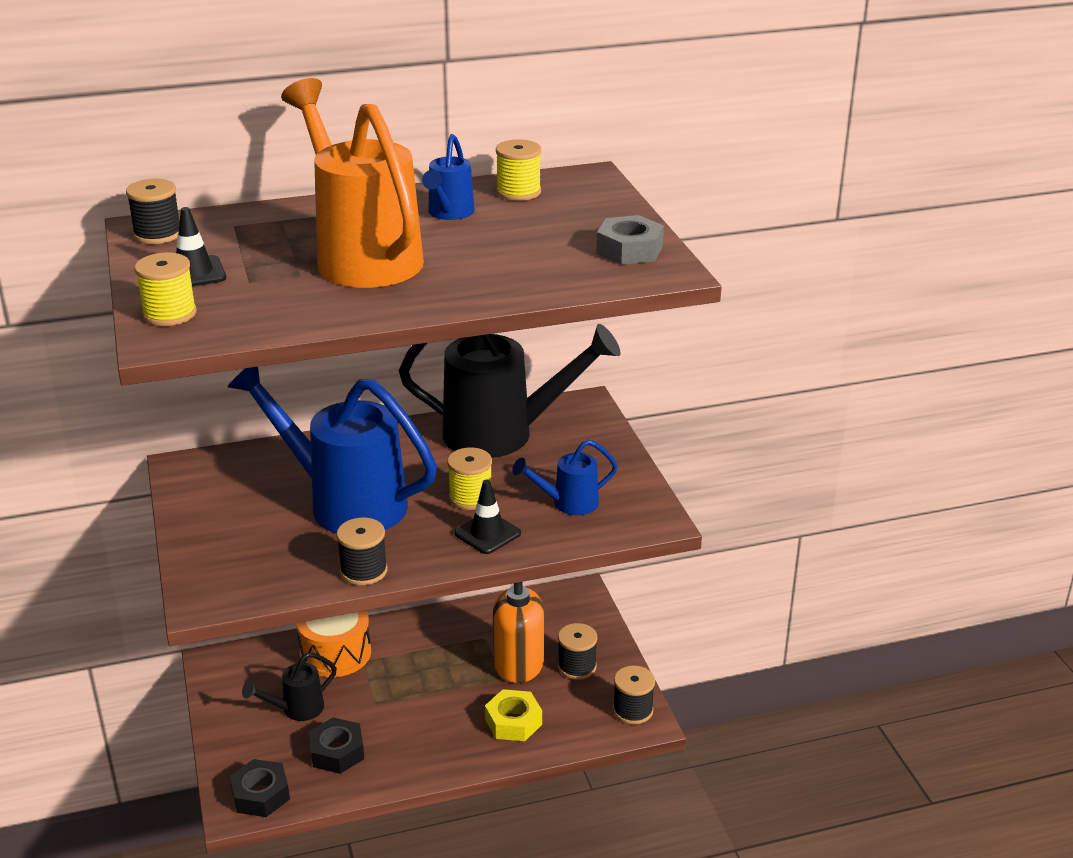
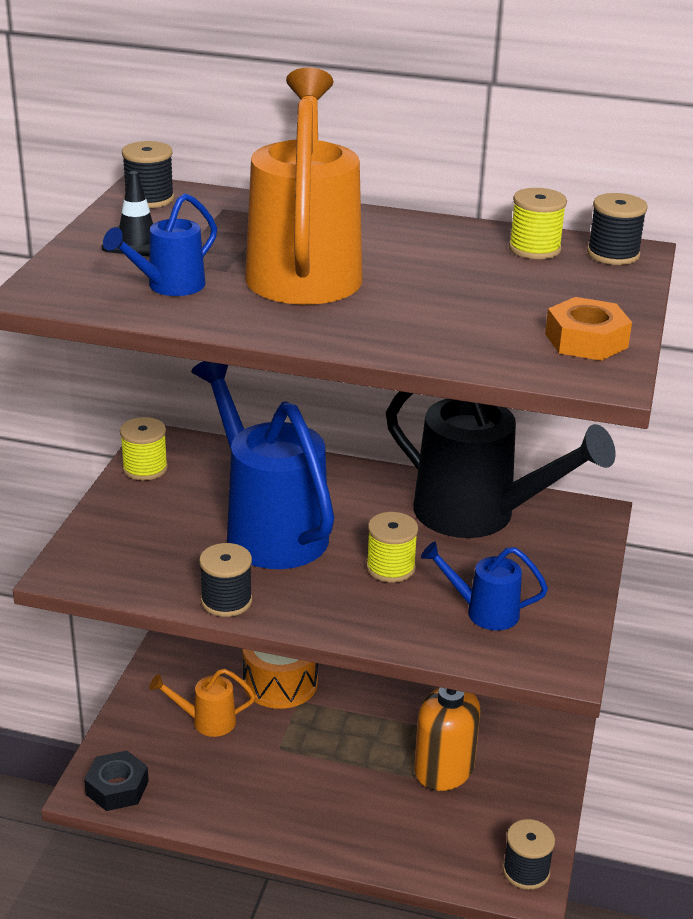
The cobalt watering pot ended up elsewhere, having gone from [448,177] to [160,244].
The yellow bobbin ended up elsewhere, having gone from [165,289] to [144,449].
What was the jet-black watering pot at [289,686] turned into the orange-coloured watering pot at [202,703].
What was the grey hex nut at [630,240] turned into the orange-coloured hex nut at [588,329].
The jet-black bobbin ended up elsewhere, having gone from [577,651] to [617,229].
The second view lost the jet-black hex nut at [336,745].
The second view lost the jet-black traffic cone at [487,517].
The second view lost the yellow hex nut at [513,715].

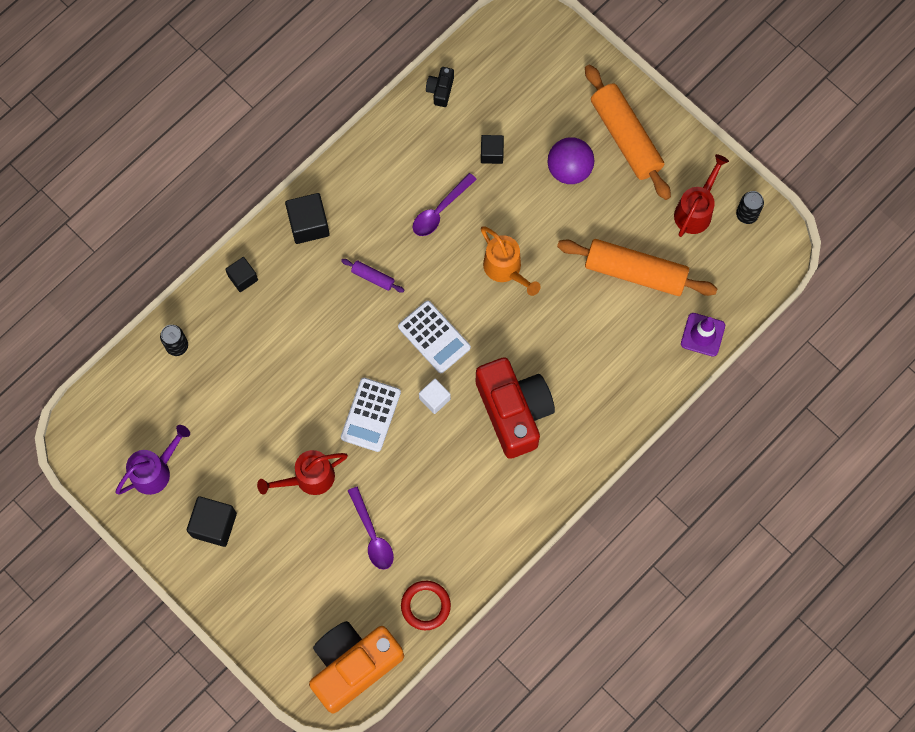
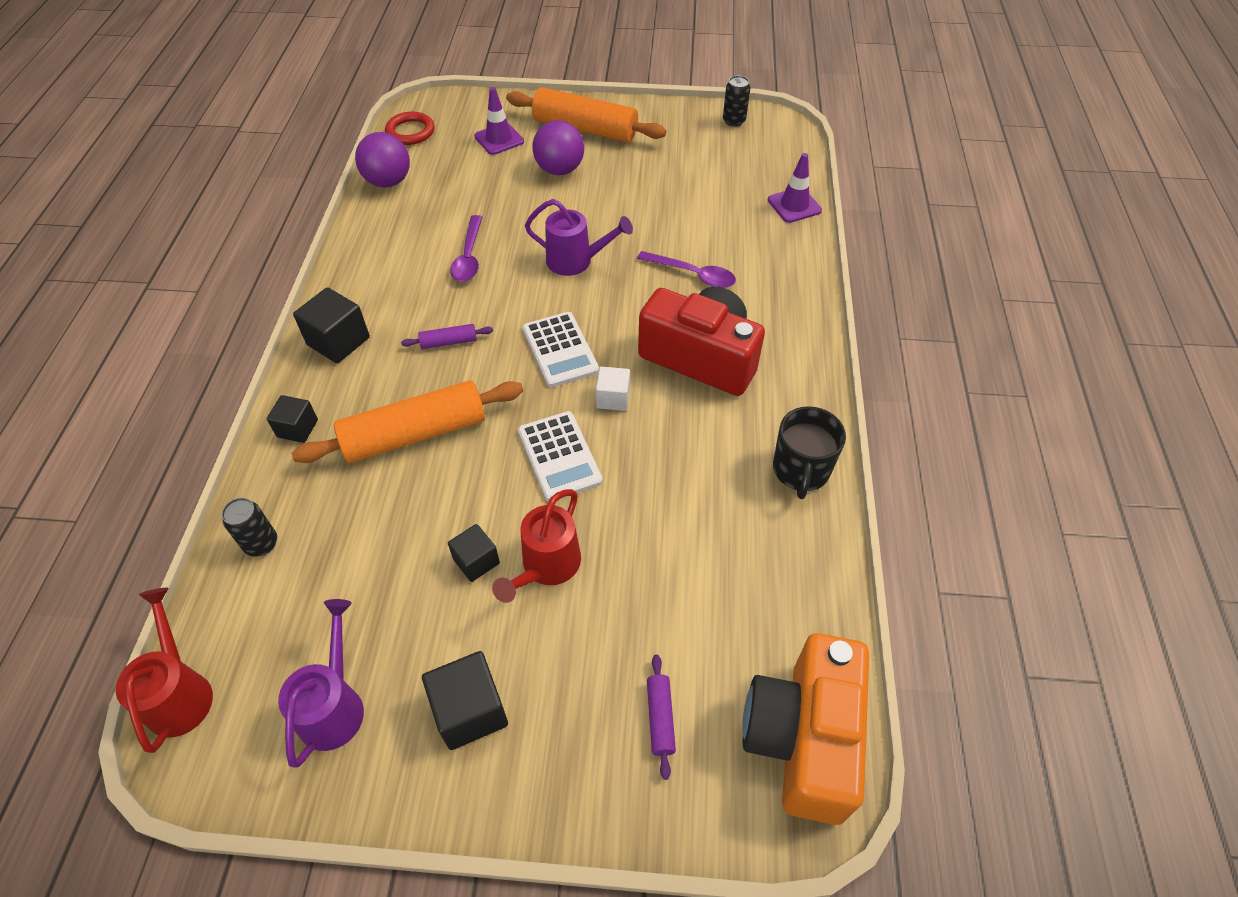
The red watering pot ended up elsewhere, having gone from [701,195] to [164,670].
The orange-coloured pastry roller ended up elsewhere, having gone from [637,267] to [407,421].
Where the jet-black compact camera stood at [440,87], the violet play ball came to stand at [382,159].
The red torus ended up elsewhere, having gone from [426,605] to [410,128].
The jet-black solid cube ended up elsewhere, having gone from [492,149] to [474,553].
The second view gained the violet traffic cone at [499,121].
The snow-white adding machine at [434,336] ended up facing another way, 60 degrees clockwise from before.
What was the orange-coloured watering pot at [511,261] turned into the violet watering pot at [579,237].
The violet tablespoon ended up elsewhere, having gone from [371,528] to [686,269].
The second view gained the violet pastry roller at [661,717].
The second view gained the jet-black mug at [809,452].

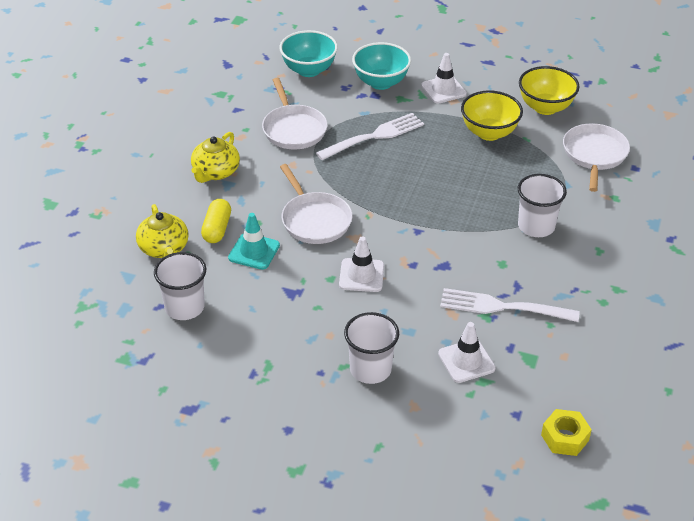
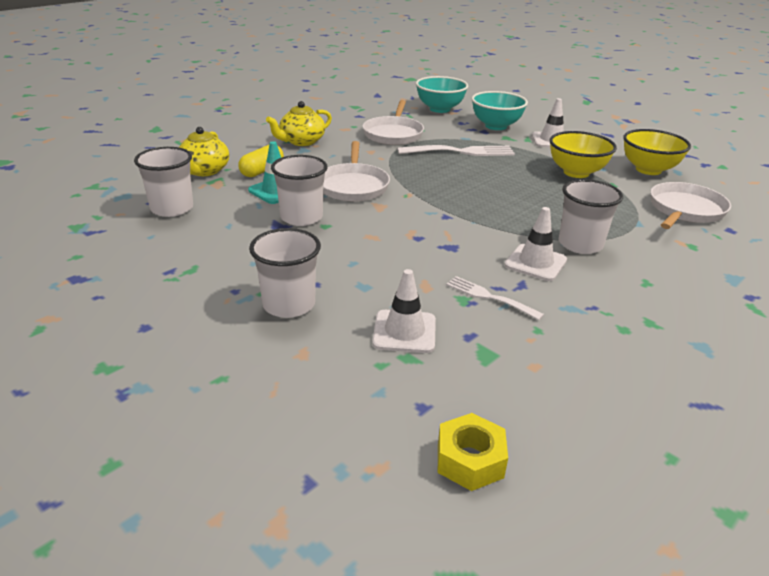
The second view gained the snow-white cup at [299,190].
The size of the snow-white fork at [510,305] changed by a factor of 0.59.
The snow-white traffic cone ended up elsewhere, having gone from [361,264] to [535,244].

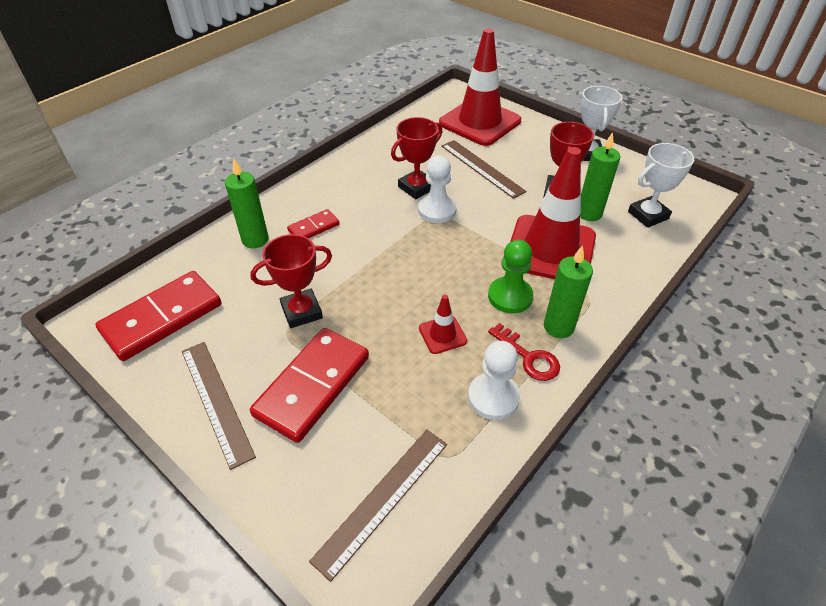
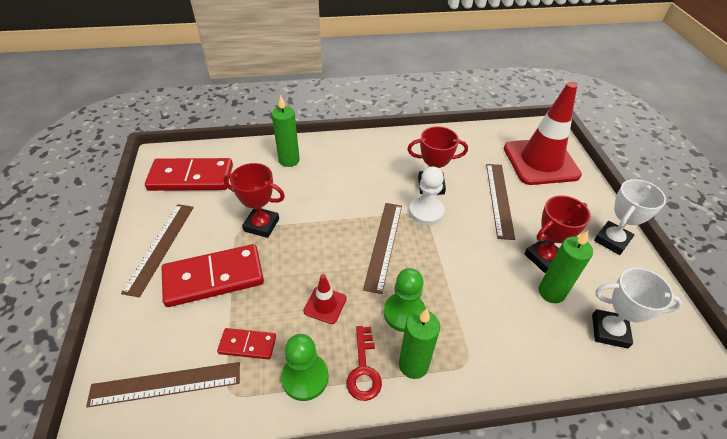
The red domino tile ended up elsewhere, having gone from [313,223] to [246,343].
What was the snow-white pawn at [494,380] turned into the leaf-green pawn at [304,367].
The second view gained the brown measuring stick at [382,248].
The second view lost the red traffic cone at [553,213].

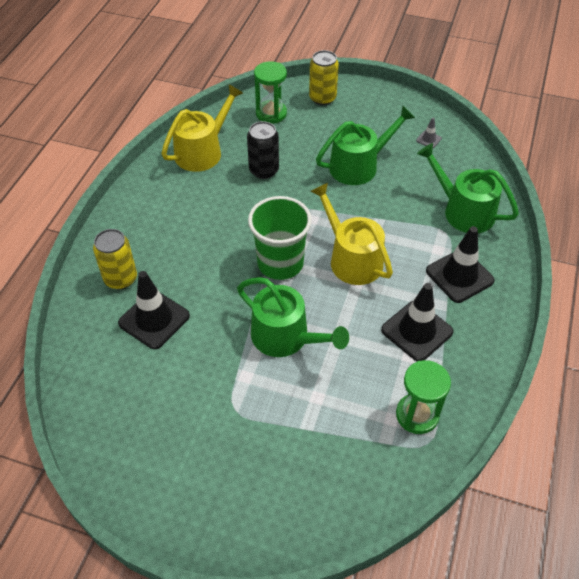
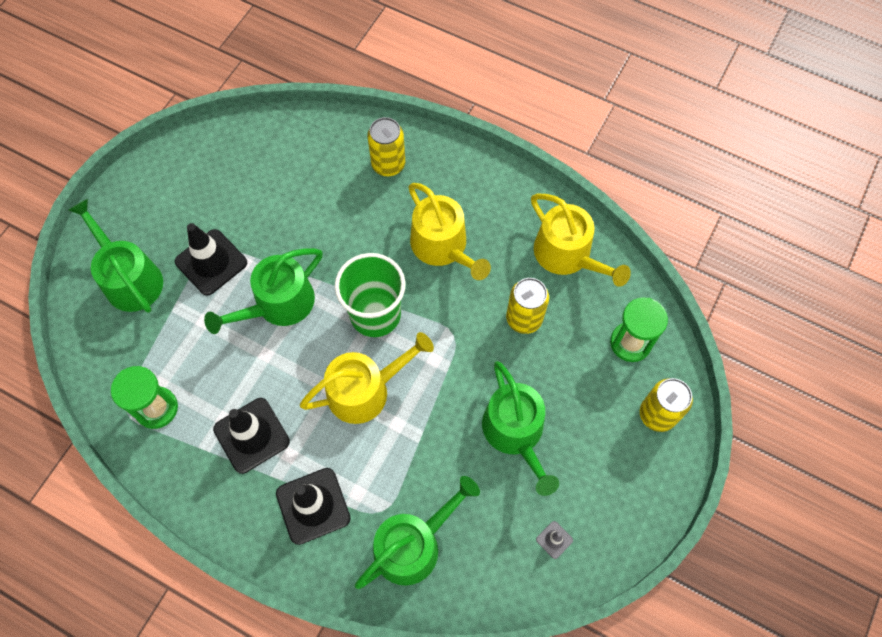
The second view gained the leaf-green watering pot at [116,256].
The jet-black traffic cone ended up elsewhere, having gone from [154,310] to [211,259].
The second view gained the yellow watering pot at [449,231].
What was the jet-black soda can at [263,150] turned into the yellow soda can at [527,306].

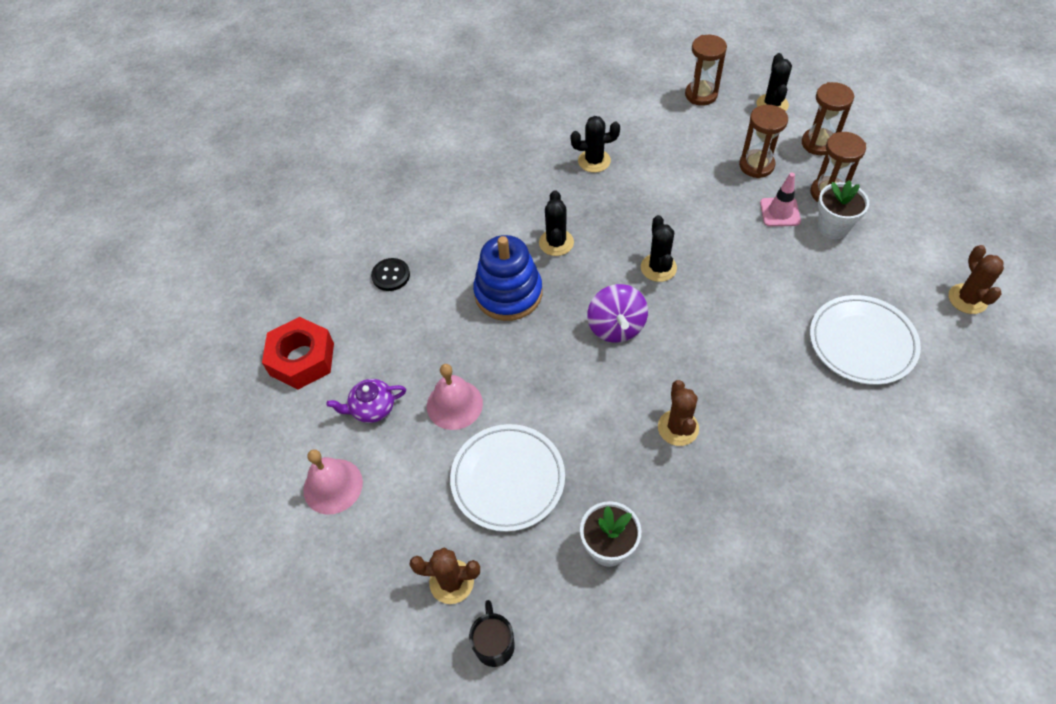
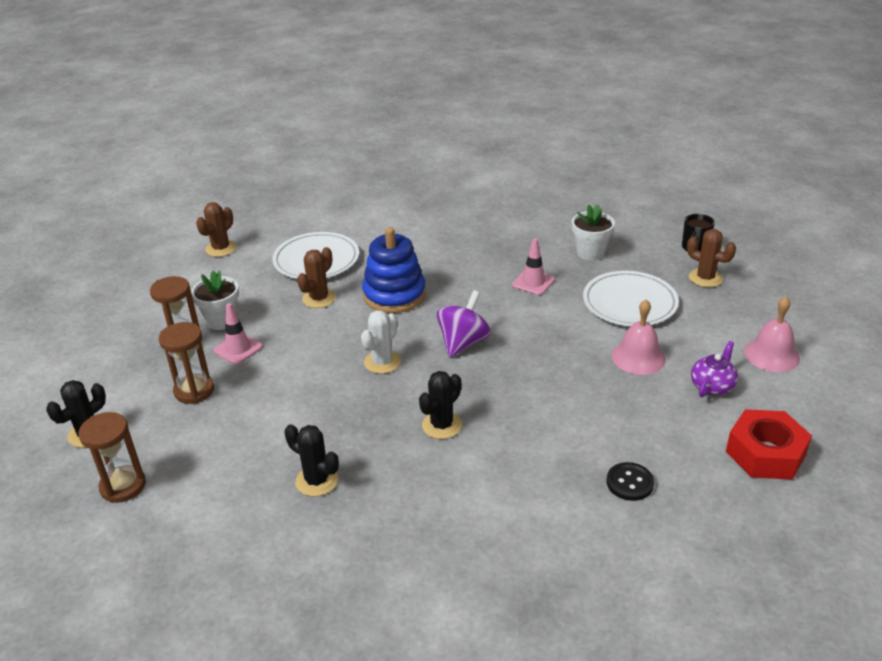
The brown cactus ended up elsewhere, having gone from [678,413] to [316,277].
What was the jet-black cactus at [659,248] turned into the snow-white cactus at [381,342].
The cobalt stacking rings ended up elsewhere, having gone from [507,278] to [394,270].
The second view gained the rose-pink traffic cone at [533,266].
The violet tea pot at [366,401] ended up facing another way, 75 degrees counterclockwise from before.
The second view lost the brown sandglass at [828,118].

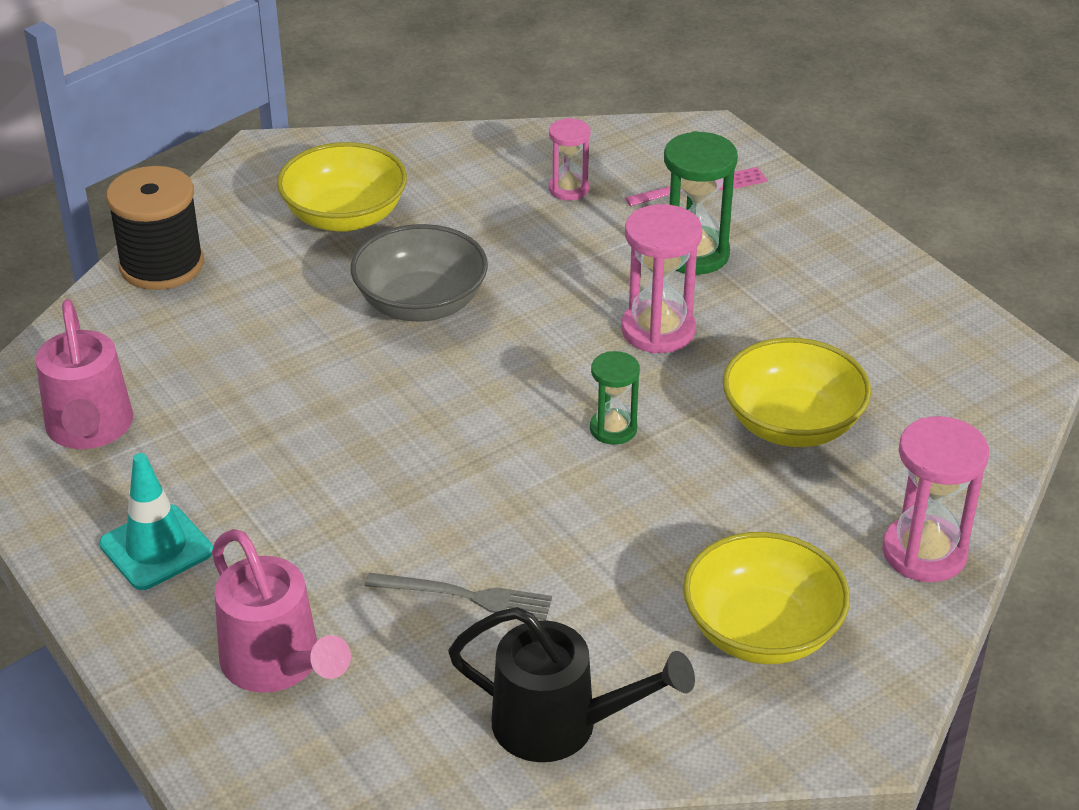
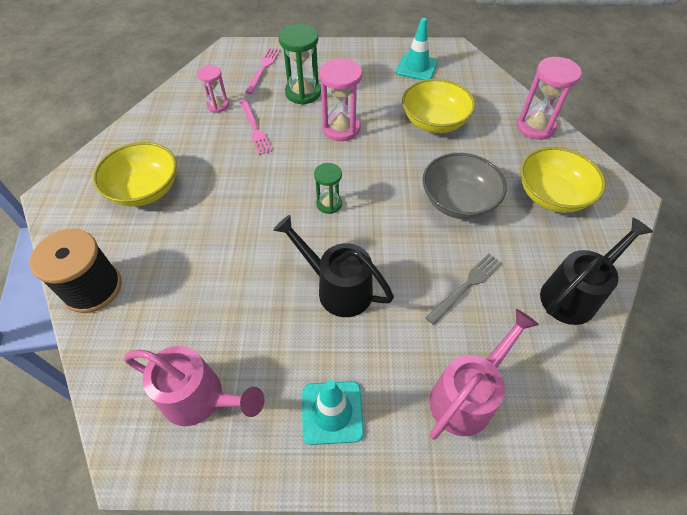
The second view gained the rose-pink fork at [256,127].
The second view gained the jet-black watering pot at [333,266].
The leaf-green sandglass ended up elsewhere, having gone from [615,398] to [328,188].
The second view gained the teal traffic cone at [417,49].
The grey deep dish ended up elsewhere, having gone from [419,273] to [465,186].
The rose-pink watering pot at [281,611] ended up facing another way, 45 degrees counterclockwise from before.

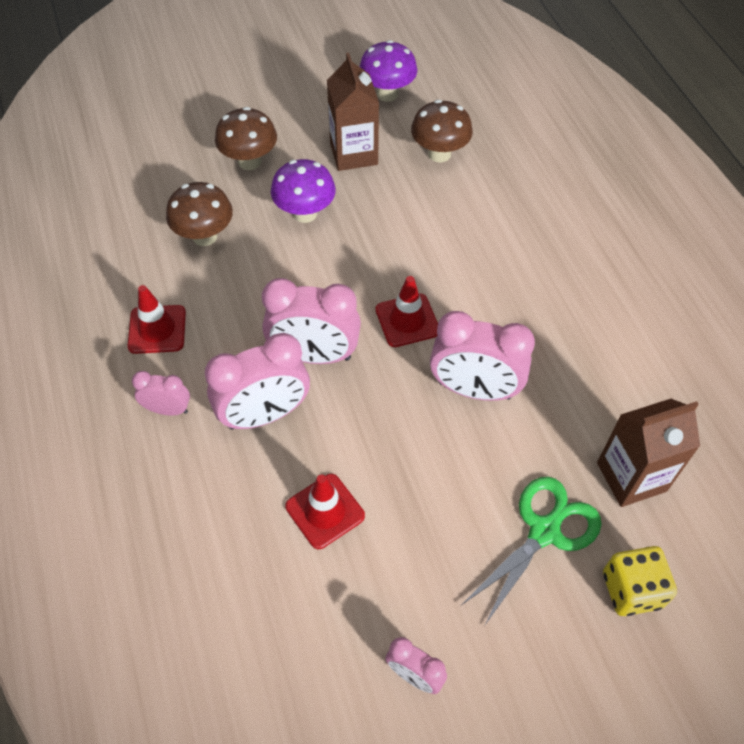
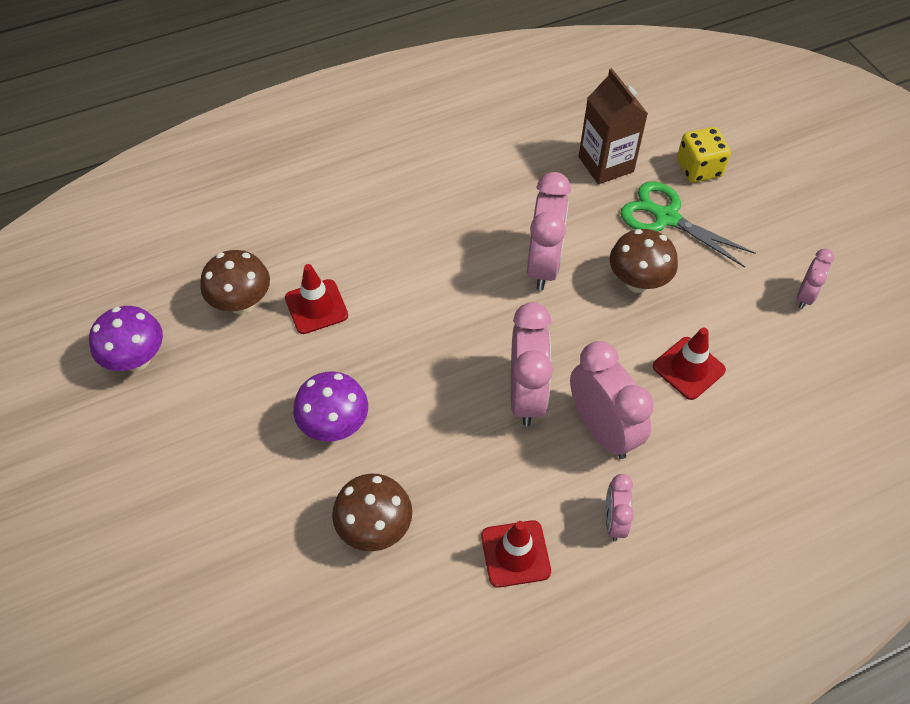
The red traffic cone ended up elsewhere, having gone from [407,311] to [316,299].
The brown fungus ended up elsewhere, having gone from [246,138] to [644,261].
The second view lost the brown juice carton at [353,111].

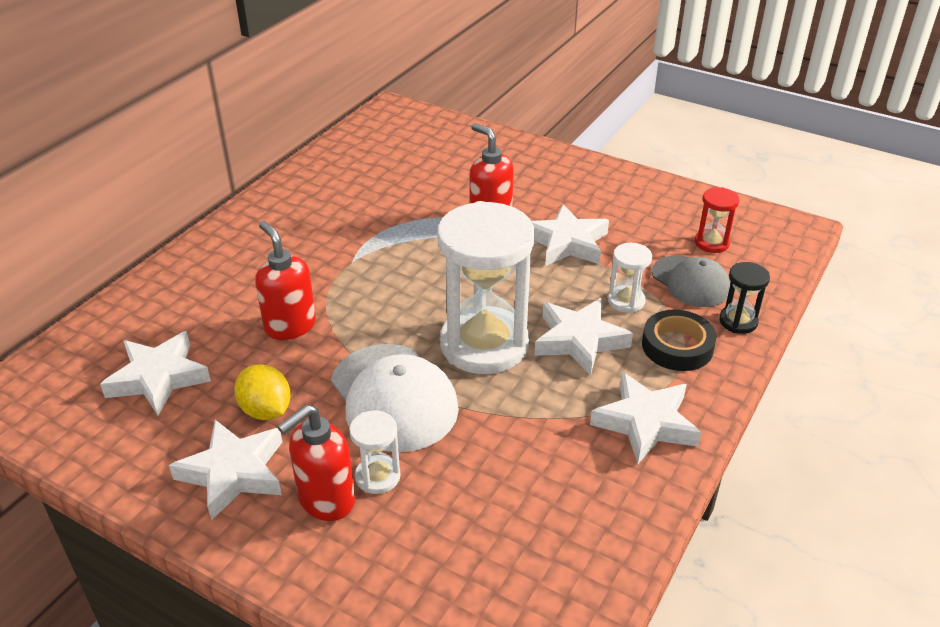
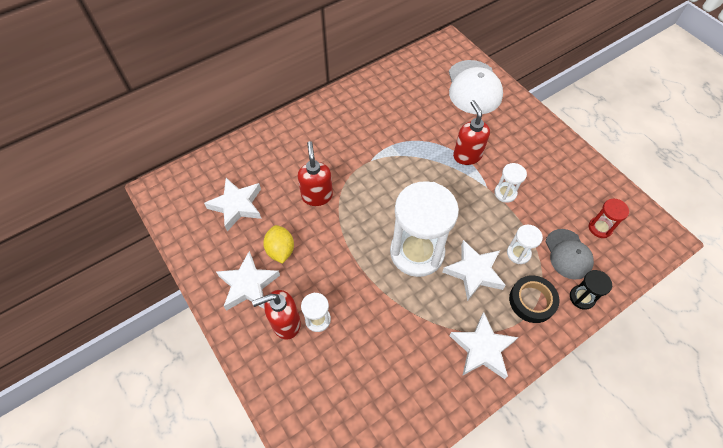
The snow-white cap ended up elsewhere, having gone from [395,398] to [476,87].
Where the snow-white five-pointed star stood at [570,235], the snow-white sandglass came to stand at [510,183].

